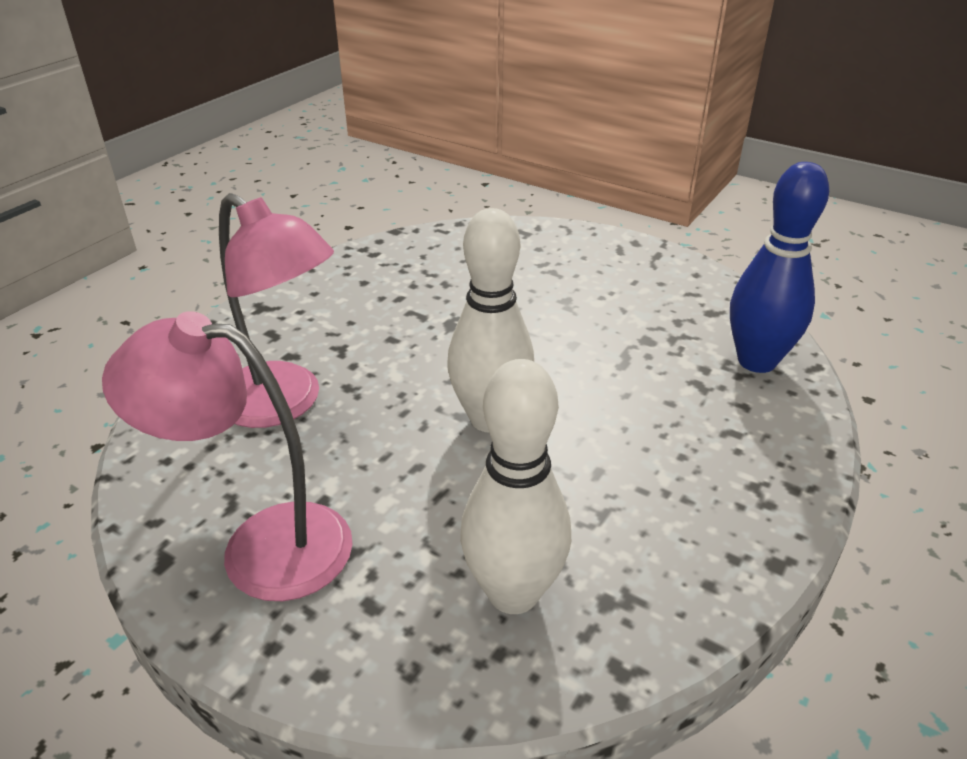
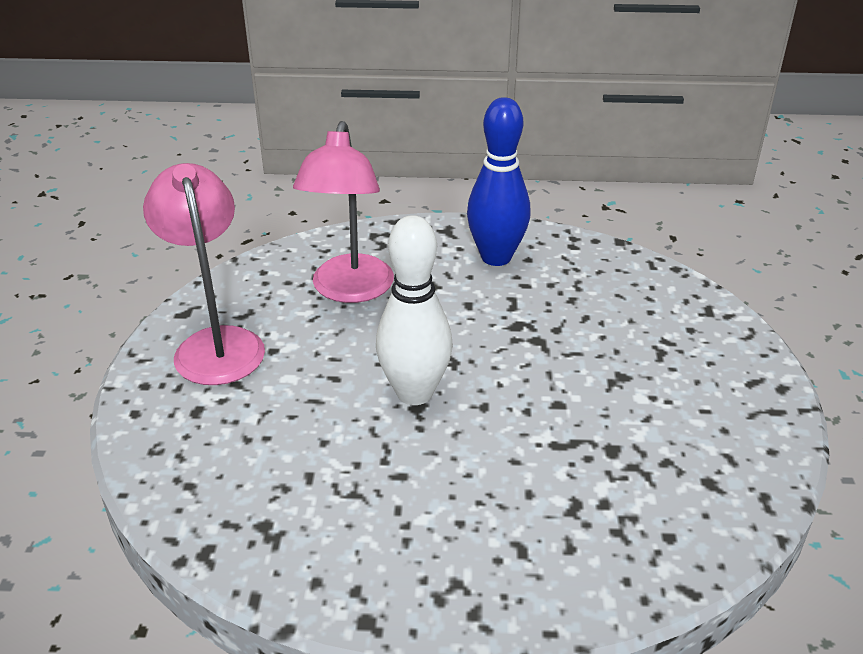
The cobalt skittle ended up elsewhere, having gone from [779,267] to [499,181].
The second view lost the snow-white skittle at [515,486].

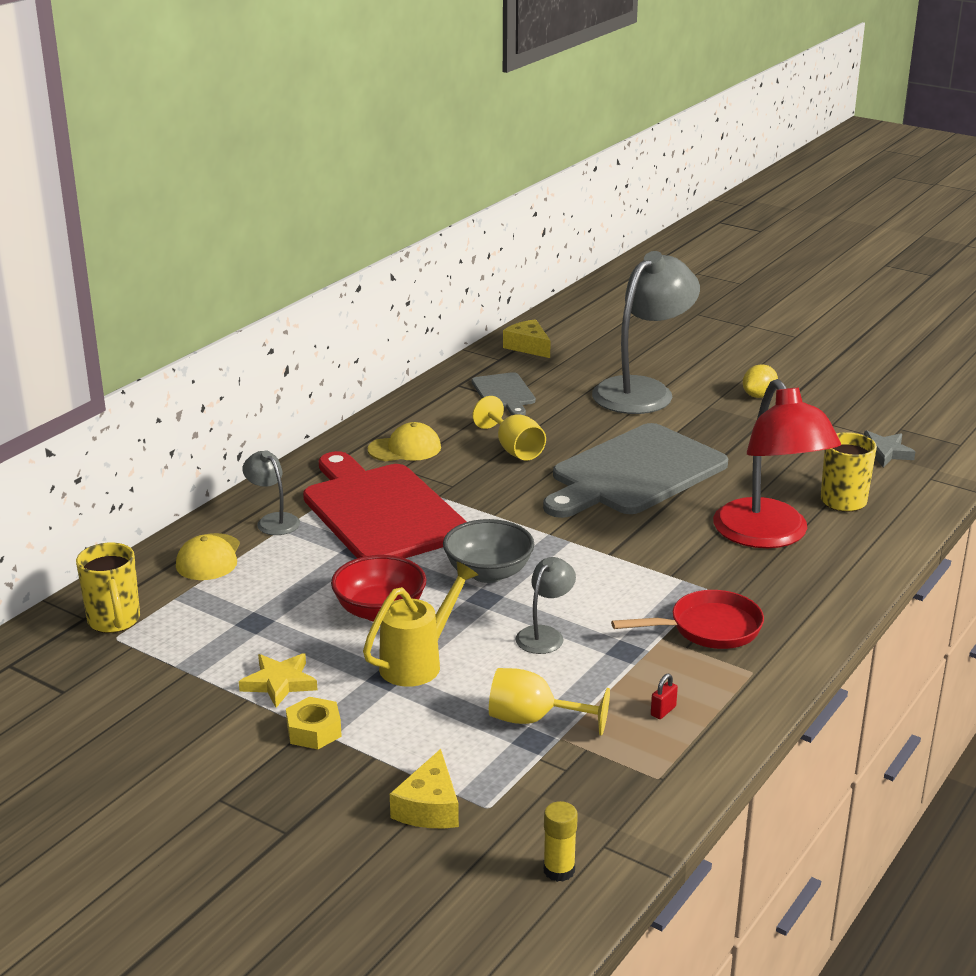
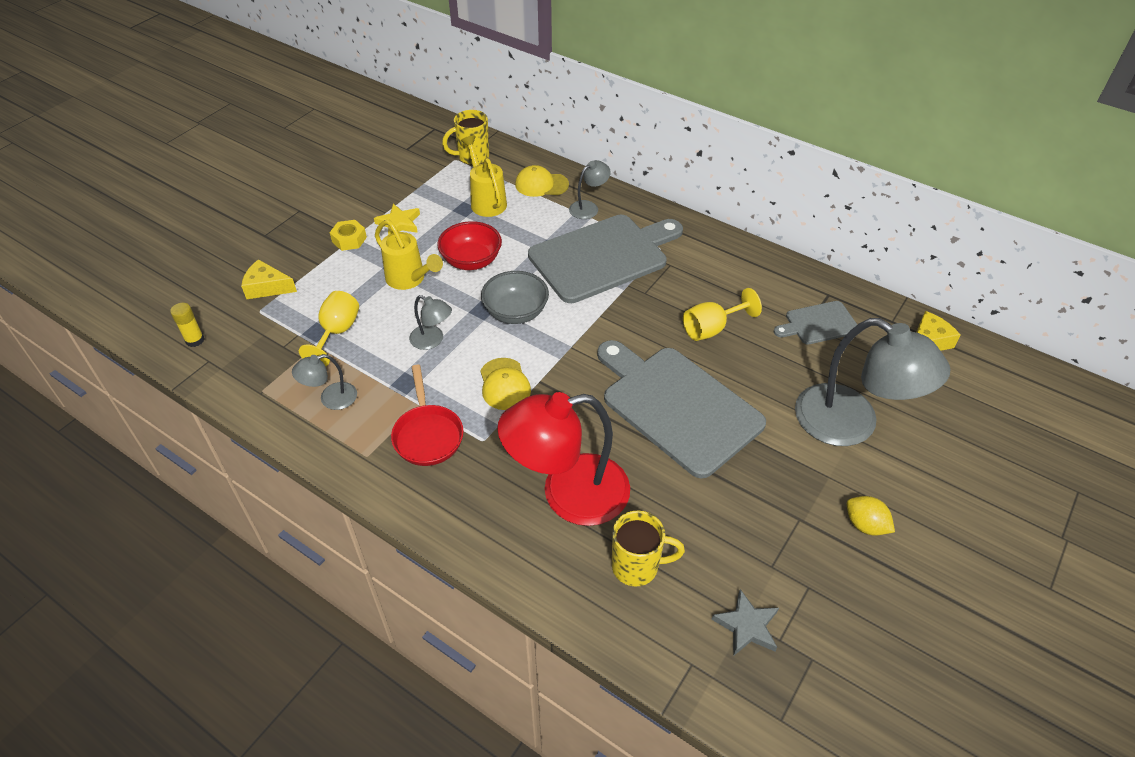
Where the red padlock stood at [664,696], the grey lamp came to stand at [324,382].
The second view gained the yellow watering pot at [484,176].
The yellow cap ended up elsewhere, having gone from [404,441] to [505,384].
What was the red cutting board at [385,504] turned into the grey cutting board at [605,259].

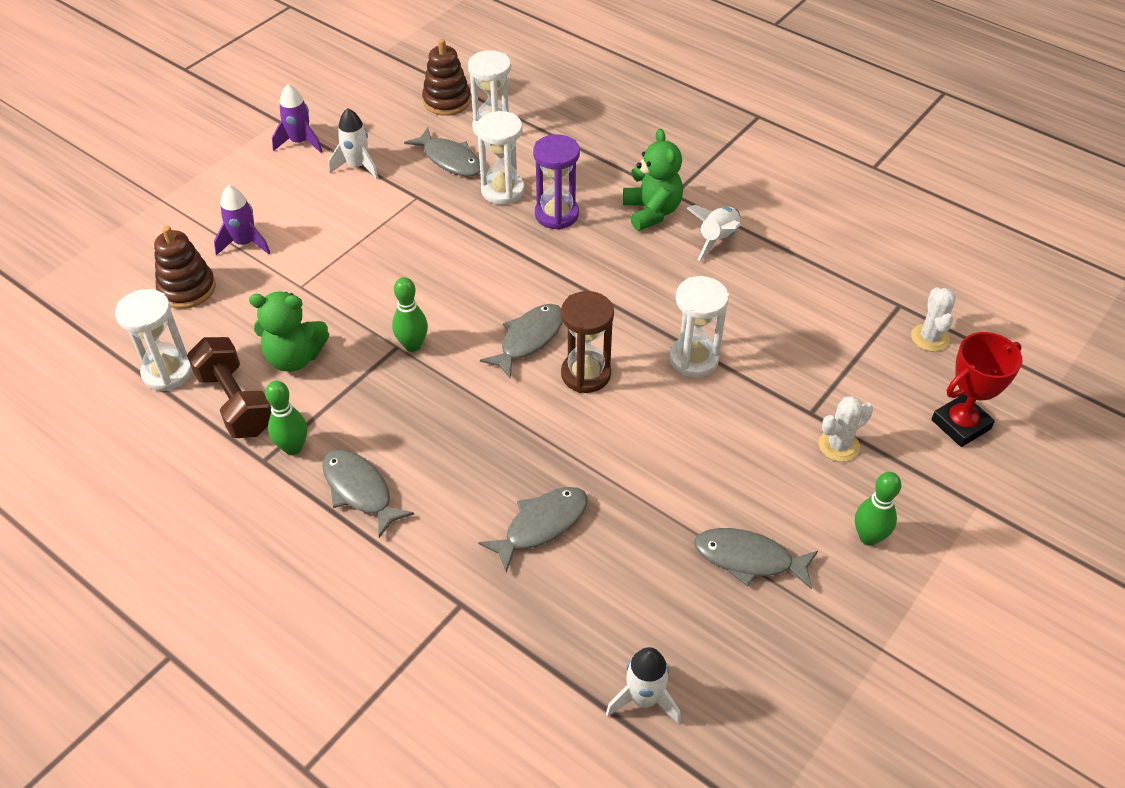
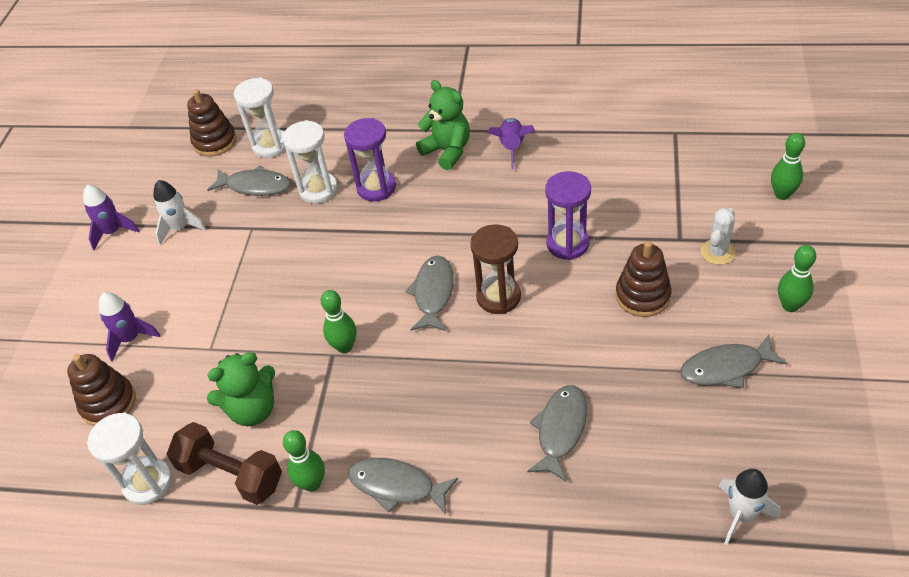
What was the snow-white rocket at [713,233] turned into the violet rocket at [511,144].
What was the snow-white sandglass at [699,326] turned into the violet sandglass at [568,215].
The second view gained the brown stacking rings at [644,279].
Where the red prize cup stood at [976,389], the leaf-green skittle came to stand at [788,166].
The second view lost the snow-white cactus at [933,319].

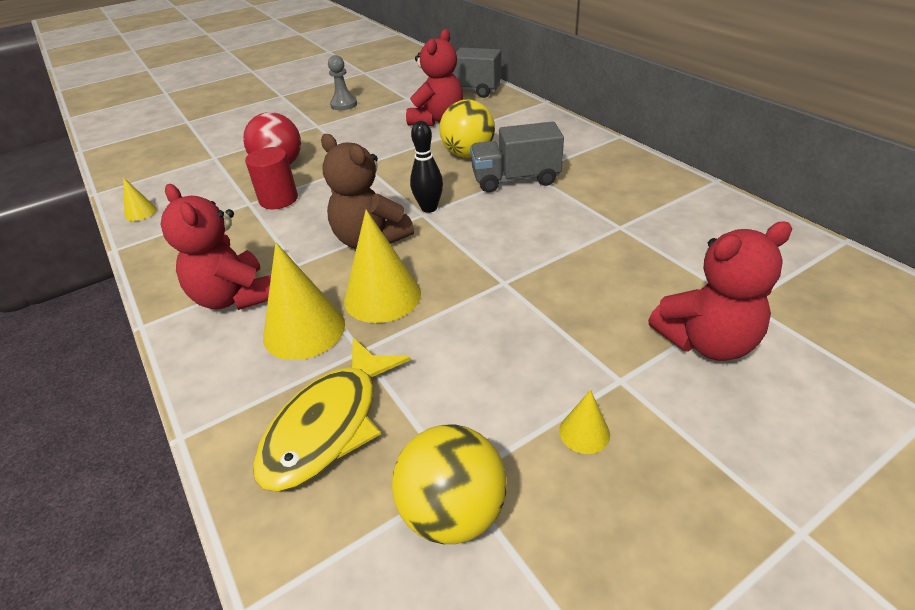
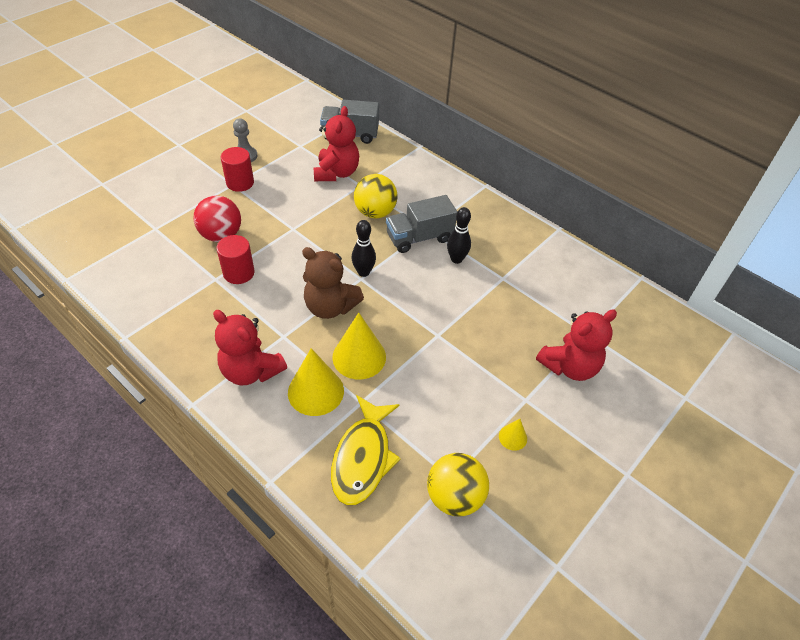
The second view gained the red cylinder shape at [237,169].
The second view gained the jet-black skittle at [459,235].
The second view lost the yellow cone at [140,199].

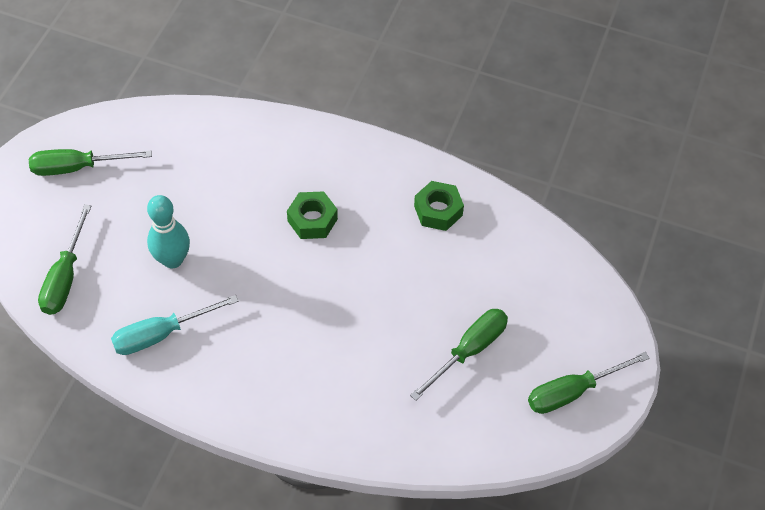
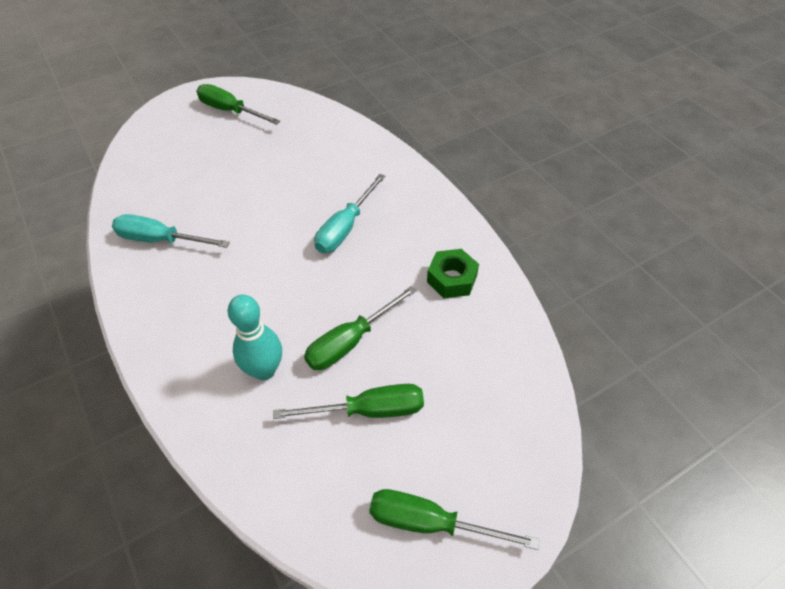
The teal skittle ended up elsewhere, having gone from [168,231] to [255,337].
The leaf-green flat screwdriver ended up elsewhere, having gone from [64,259] to [360,328].
Where the leaf-green hex nut stood at [312,215], the teal flat screwdriver came to stand at [350,213].

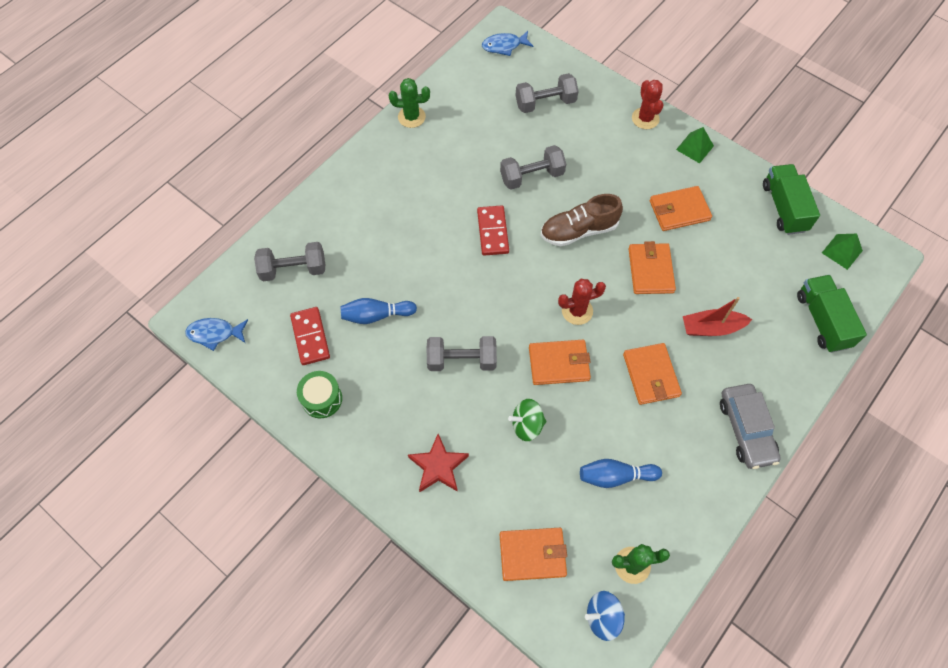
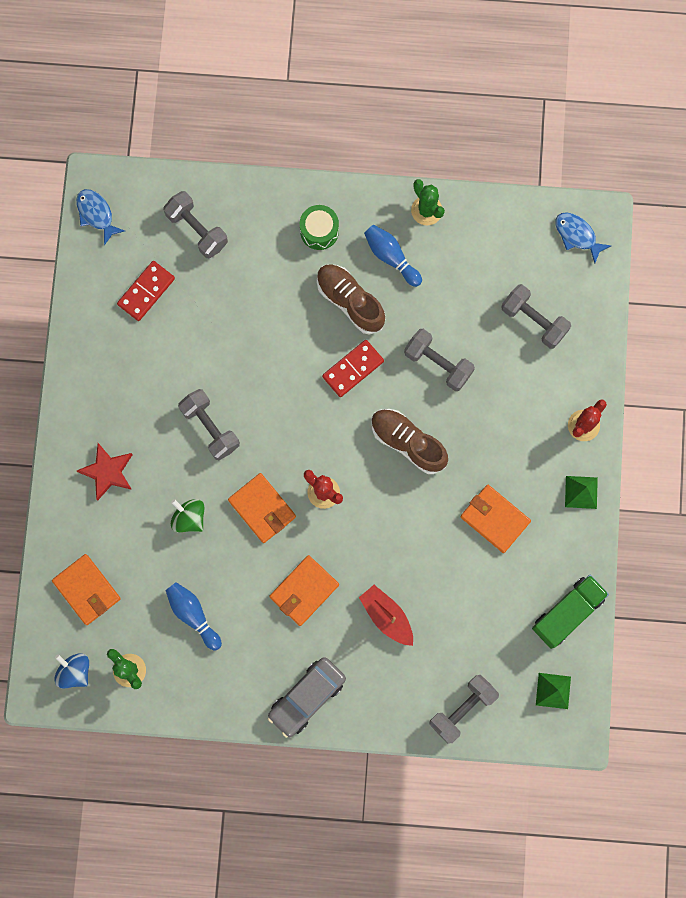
The leaf-green drum ended up elsewhere, having gone from [319,394] to [319,227].
The second view gained the brown sneaker at [351,299].
The cobalt skittle ended up elsewhere, having gone from [378,311] to [393,256].
Where the leaf-green truck stood at [832,314], the grey hand weight came to stand at [464,709].
The second view lost the orange-coloured billfold at [652,267].

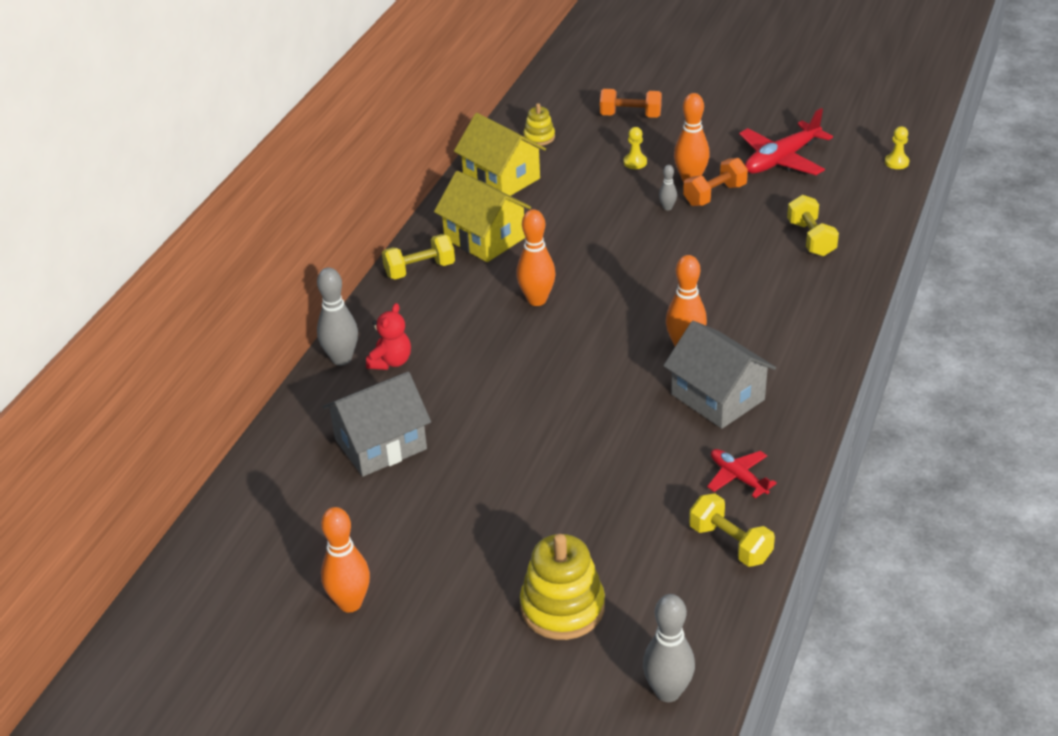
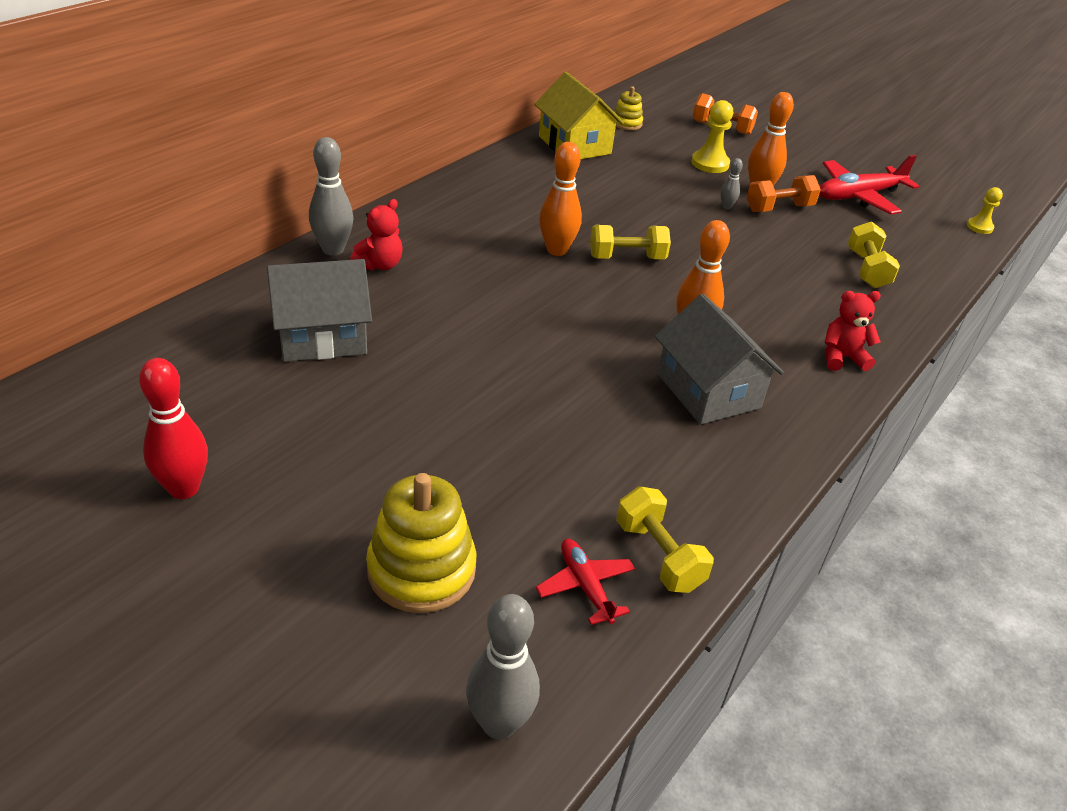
What was the orange-coloured skittle at [345,560] turned into the red skittle at [173,428].
The red toy plane ended up elsewhere, having gone from [742,473] to [585,582].
The yellow hand weight ended up elsewhere, having gone from [418,256] to [630,242].
The size of the yellow pawn at [635,148] changed by a factor of 1.59.
The second view gained the red teddy at [852,331].
The second view lost the yellow toy house at [482,216].

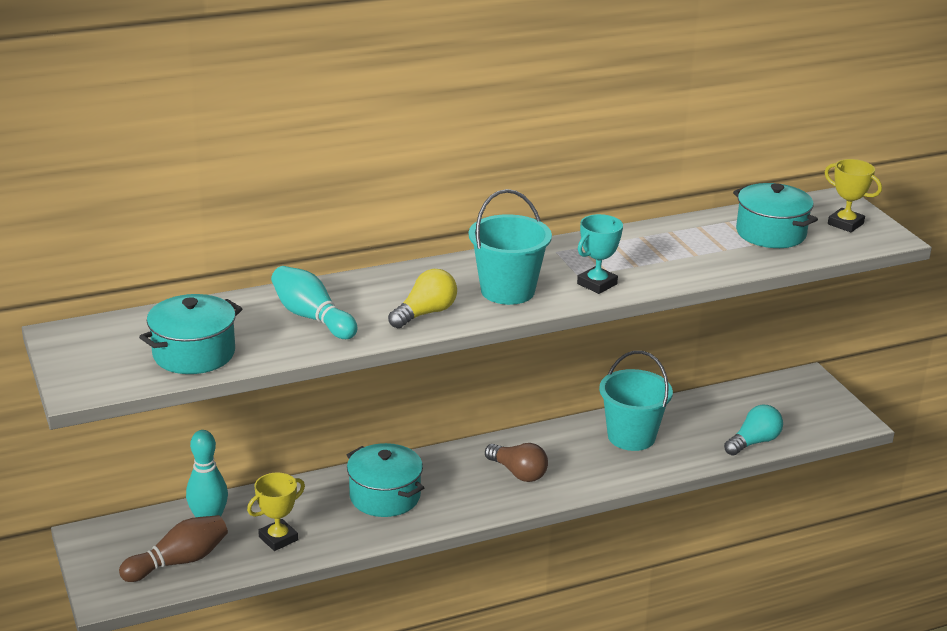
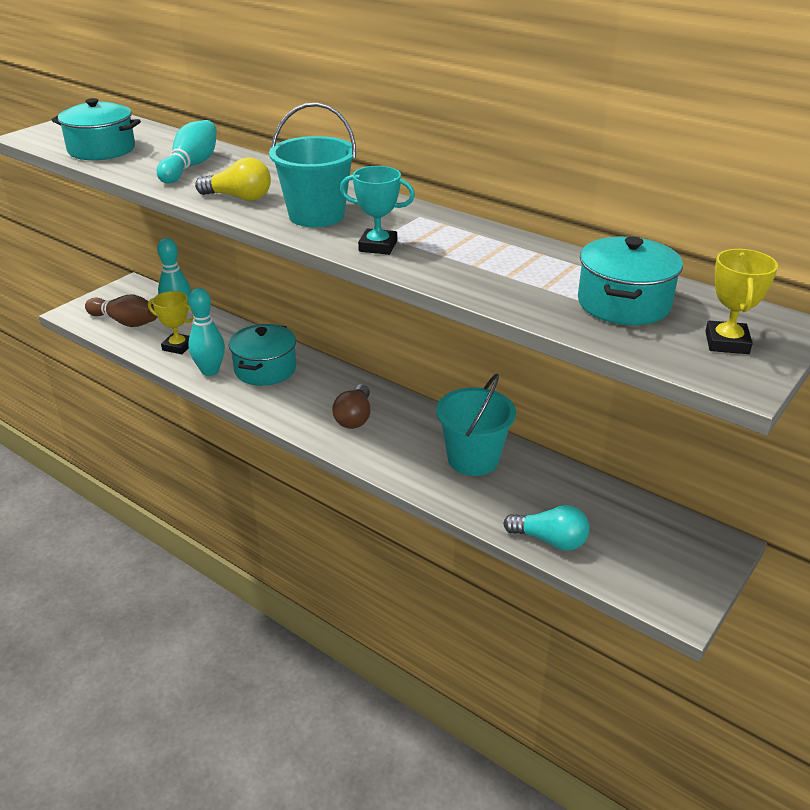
The second view gained the teal skittle at [206,332].

